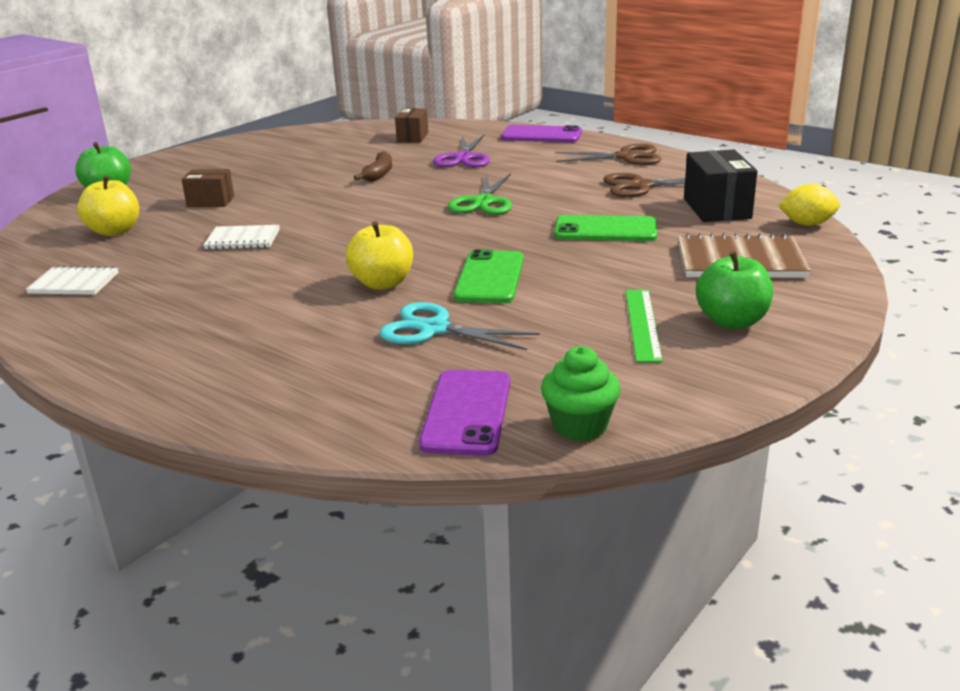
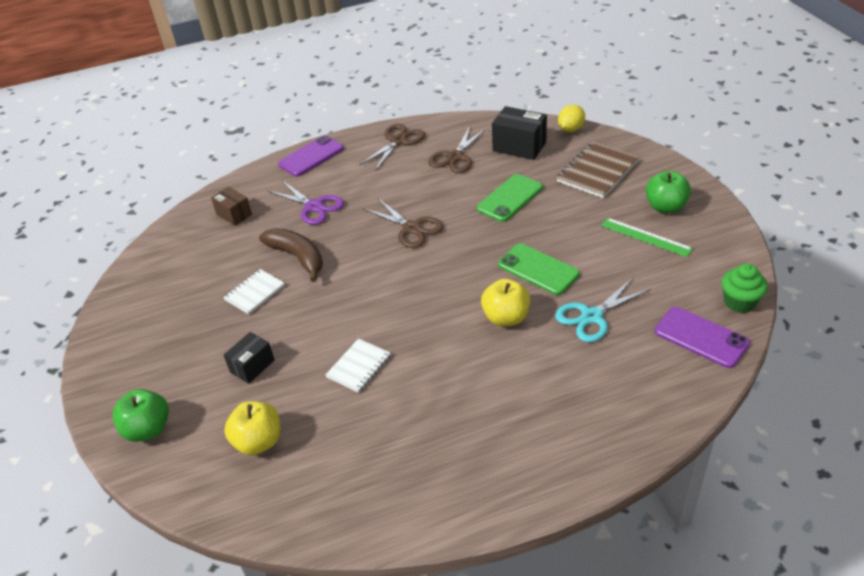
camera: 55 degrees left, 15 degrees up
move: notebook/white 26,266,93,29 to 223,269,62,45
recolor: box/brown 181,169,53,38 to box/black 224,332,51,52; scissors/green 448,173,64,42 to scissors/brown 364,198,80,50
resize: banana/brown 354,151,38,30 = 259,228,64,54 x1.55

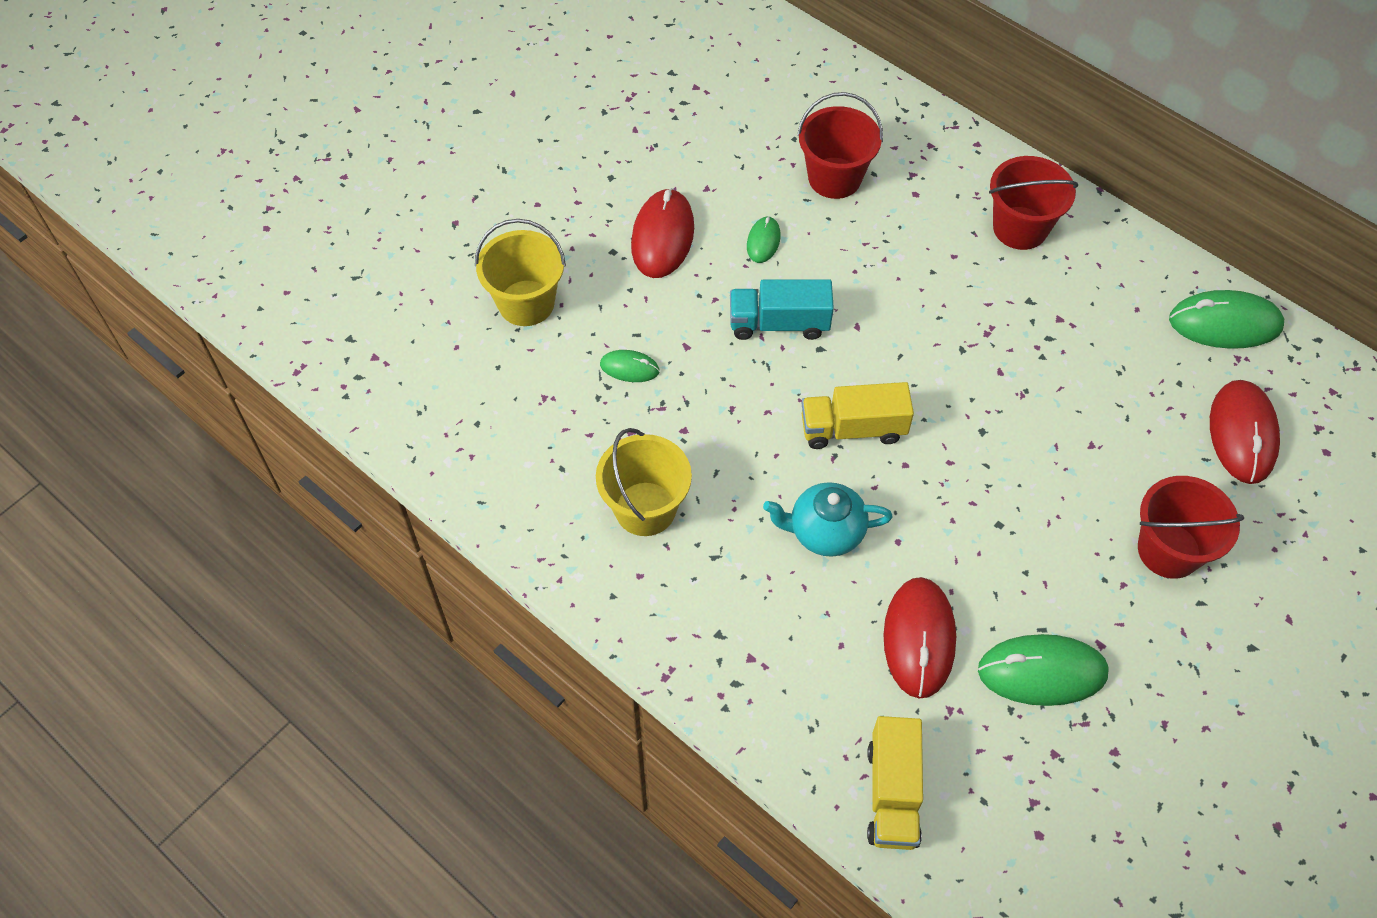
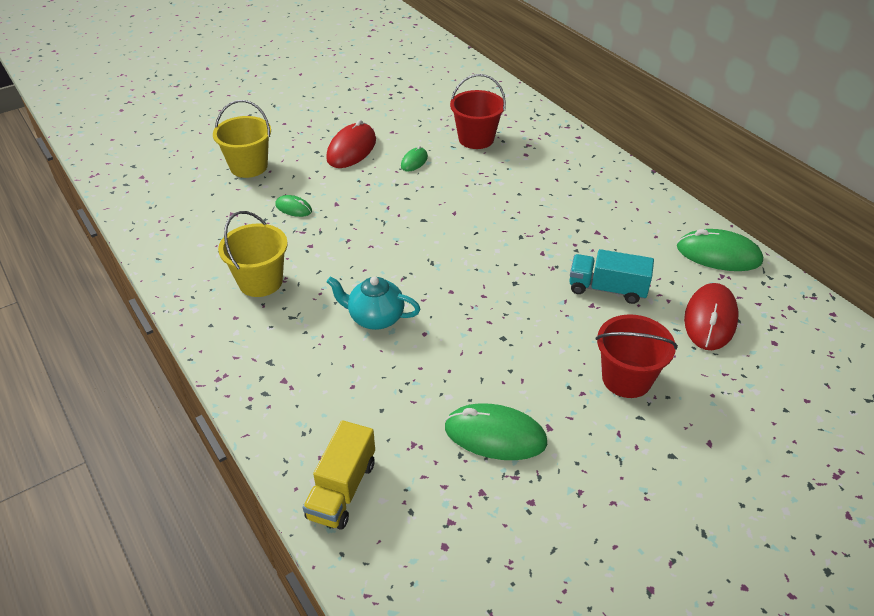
camera: 15 degrees right, 15 degrees down
delete: truck/yellow 802,382,112,67; mouse/red 883,577,73,122; bucket/red 989,156,89,94
move: truck/turquoise 730,279,104,61 to 569,249,85,55

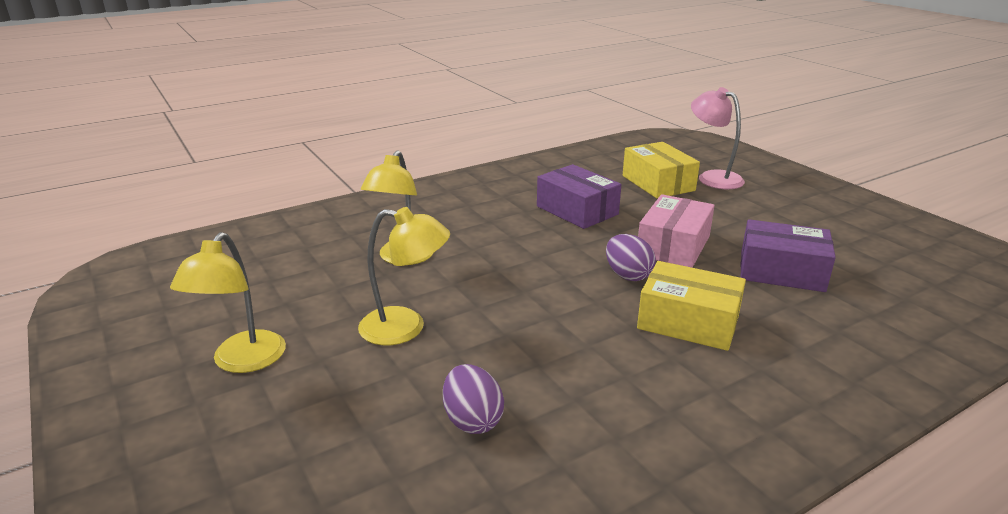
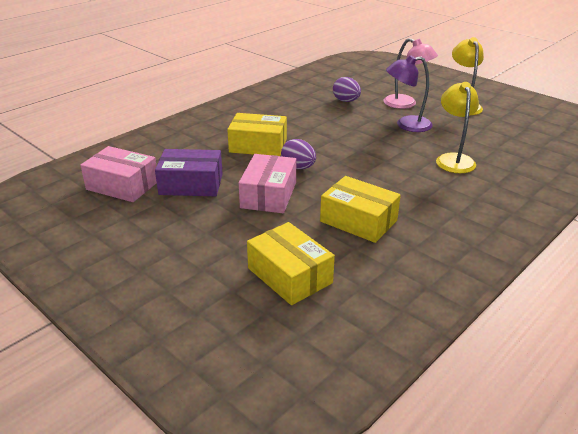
camera: 165 degrees right, 5 degrees up
insert: box/pink 80,146,77,56
move: lamp/pink 691,87,54,102 to 383,38,55,71
recolor: lamp/yellow 358,207,92,138 to lamp/purple 386,55,47,77; box/purple 537,164,84,65 to box/yellow 320,176,81,67

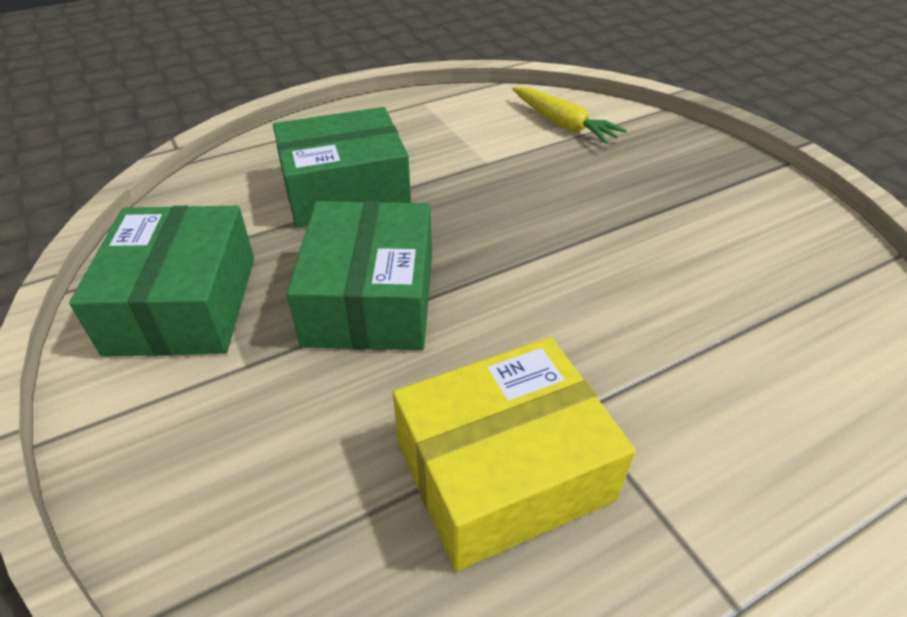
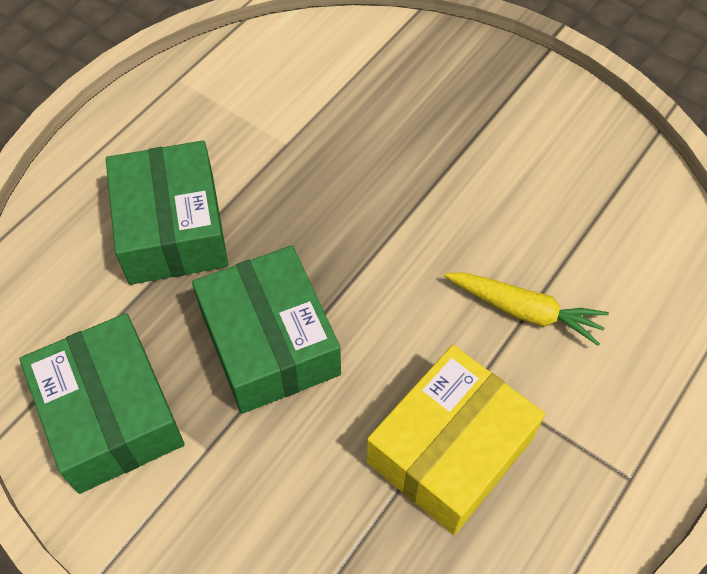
camera: 25 degrees left, 15 degrees up
move: carrot/yellow 512,87,115,57 to 444,272,165,74
rotate: box/green 273,107,138,120 = 106,141,122,144 60 degrees counterclockwise

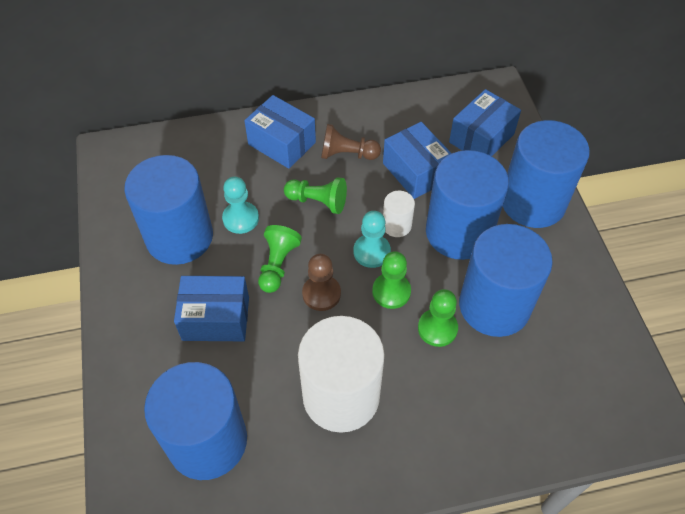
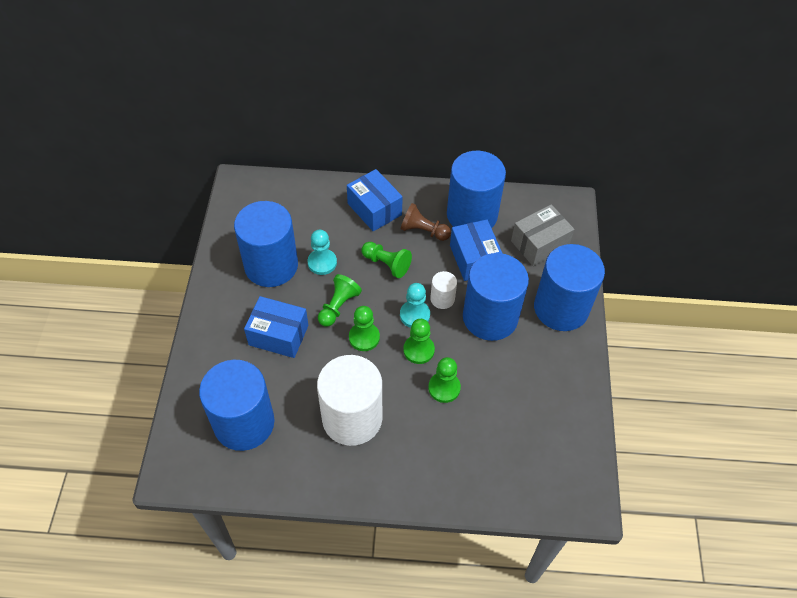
camera: 15 degrees right, 0 degrees up
move: cylinder/blue 459,224,94,113 to 447,151,59,77
recolor: pawn/brown 302,254,39,57 to pawn/green 349,306,31,45; box/blue 449,89,72,67 to box/grey 511,204,63,62

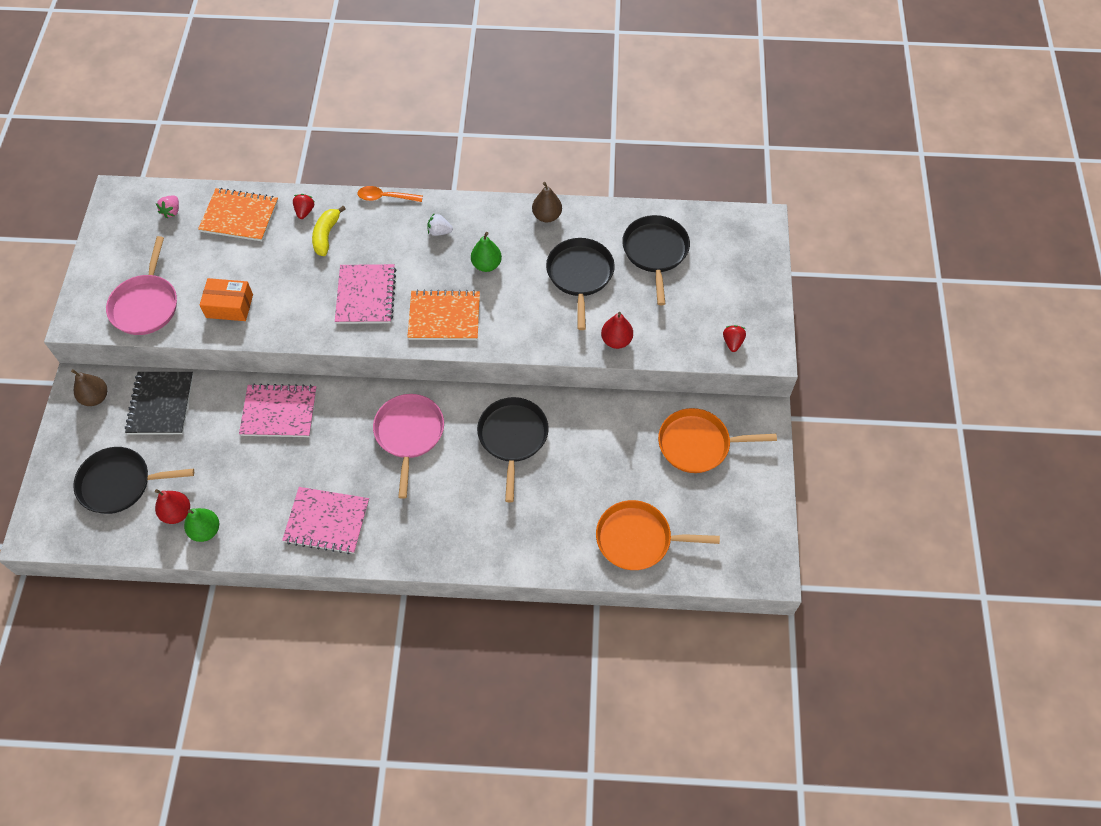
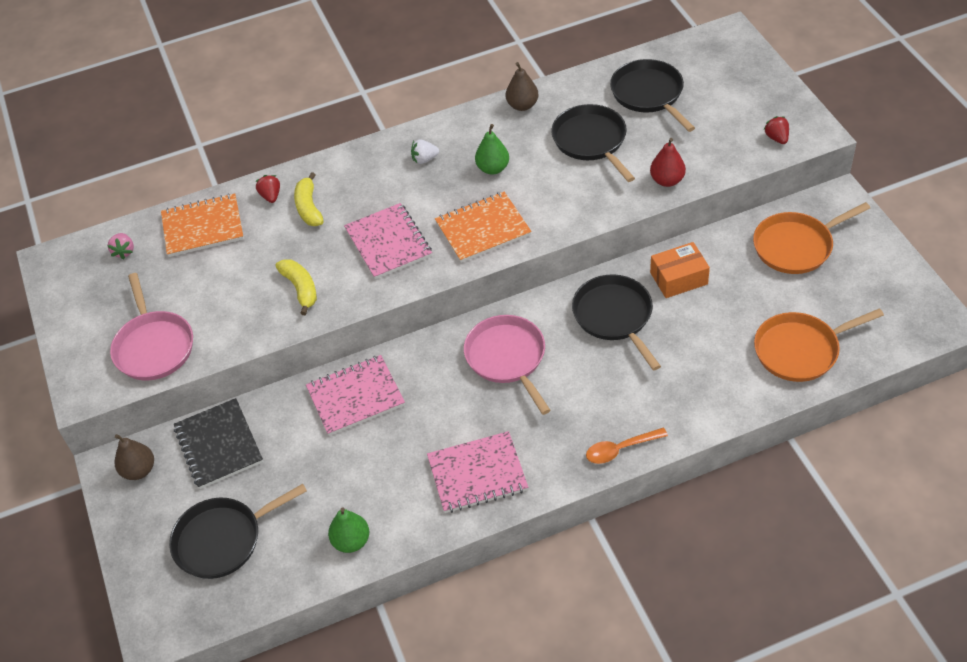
camera: 20 degrees left, 10 degrees down
delete: pear/red 155,489,35,35
insert: banana/yellow 276,259,41,56
move: box/orange 200,278,53,43 to 650,242,60,56; spoon/orange 357,186,66,16 to 586,428,82,36

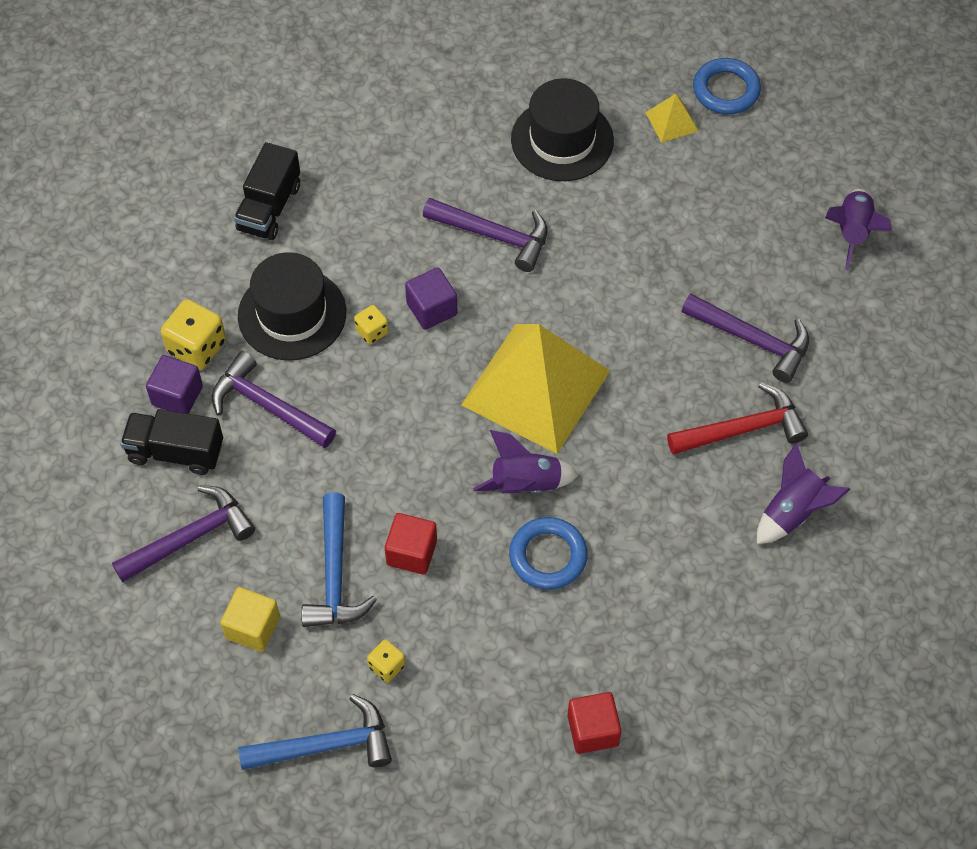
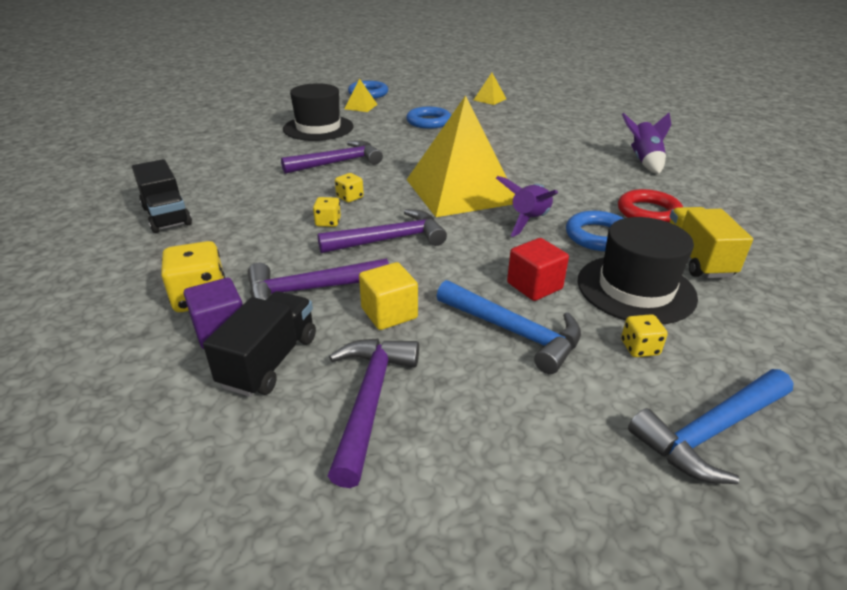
camera: 50 degrees left, 25 degrees down
delete: cube/red 568,692,53,62; hammer/red 667,382,141,73
insert: ring/blue 406,107,45,22; ring/red 618,189,65,33; truck/yellow 669,207,84,71
move: cube/yellow 220,587,60,65 to 359,262,59,68; hat/black 238,252,108,109 to 577,217,121,107; hammer/purple 682,294,127,89 to 317,209,130,44
replace: cube/purple 405,267,53,63 to dice/yellow 335,173,29,29; rocket/purple 825,189,67,81 to pyramid/yellow 474,73,32,32
rotate: truck/black 120,409,103,66 = 203,291,113,106 150 degrees clockwise; hammer/blue 238,694,154,76 = 628,369,165,115 150 degrees counterclockwise

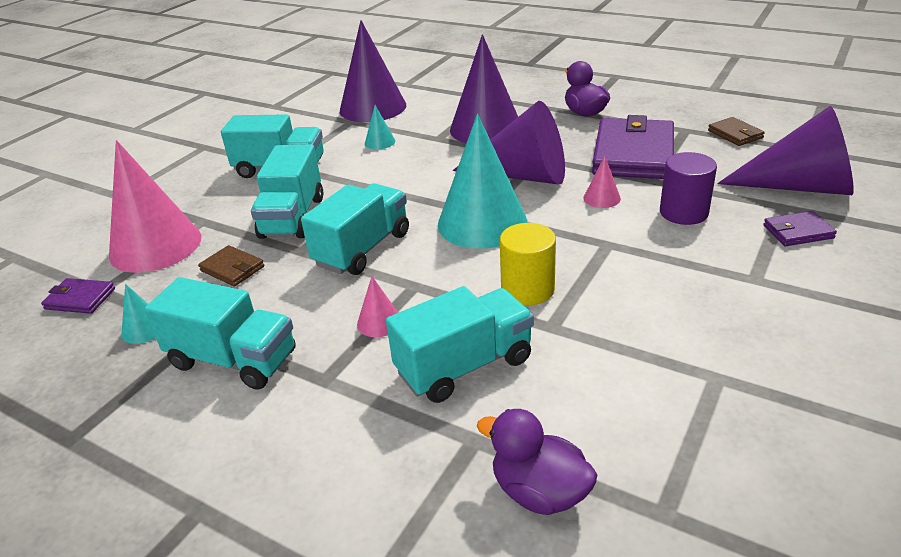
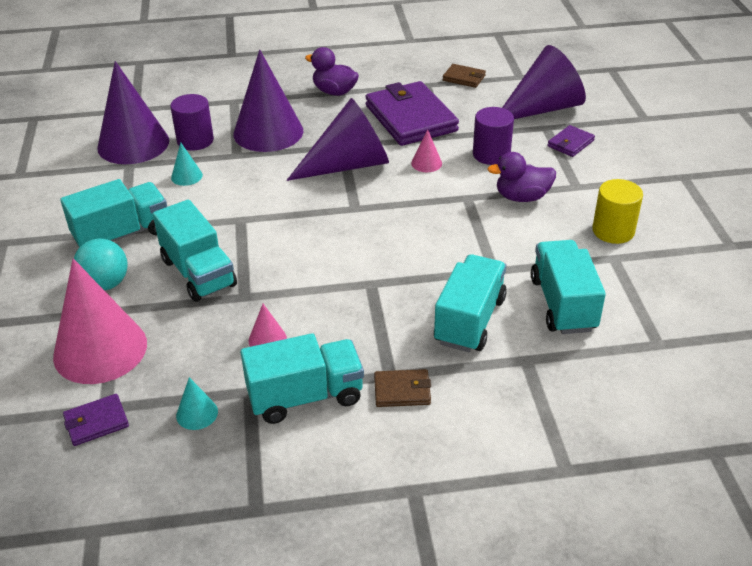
camera: 40 degrees left, 5 degrees up
delete: cone/turquoise 438,114,90,135
insert: ball/turquoise 74,239,54,52; cylinder/purple 170,94,44,56
move: wallet/brown 198,245,66,41 to 374,369,57,38; truck/turquoise 301,183,108,92 to 531,240,75,94; cone/pink 357,276,41,61 to 248,304,39,43; duck/purple 477,409,120,106 to 487,152,69,50; cylinder/yellow 500,223,56,82 to 592,179,51,65

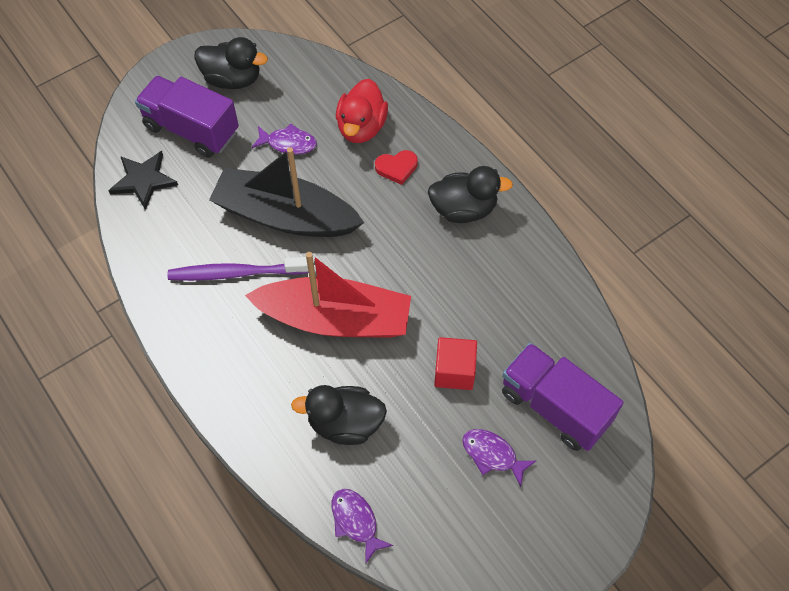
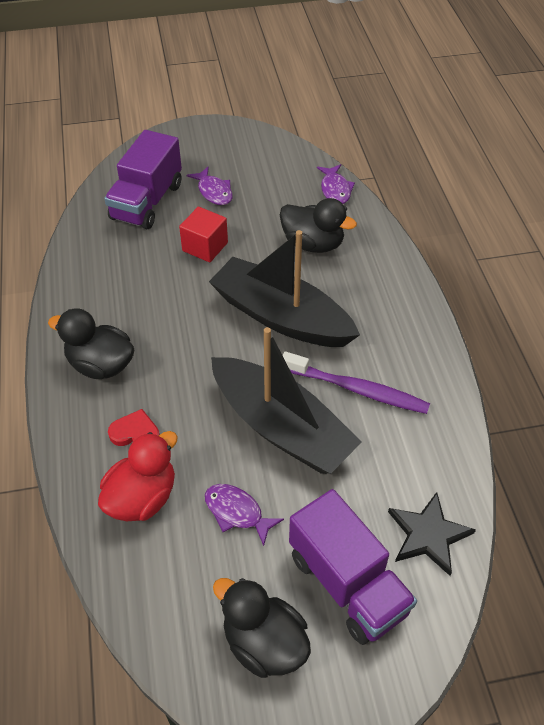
camera: 155 degrees left, 10 degrees down
recolor: boat/red 245,252,166,86 to boat/black 209,230,151,117
rotate: truck/purple 502,343,121,108 = 104,130,78,99 45 degrees clockwise

